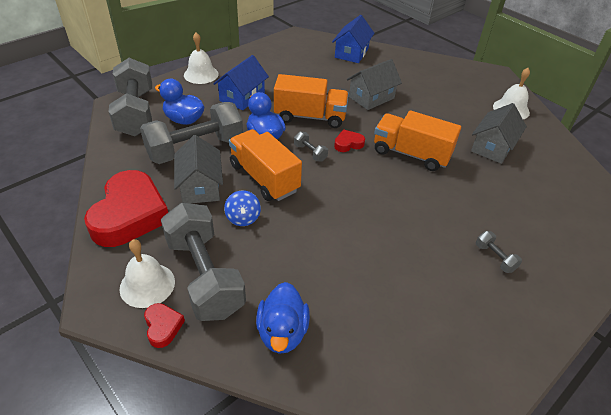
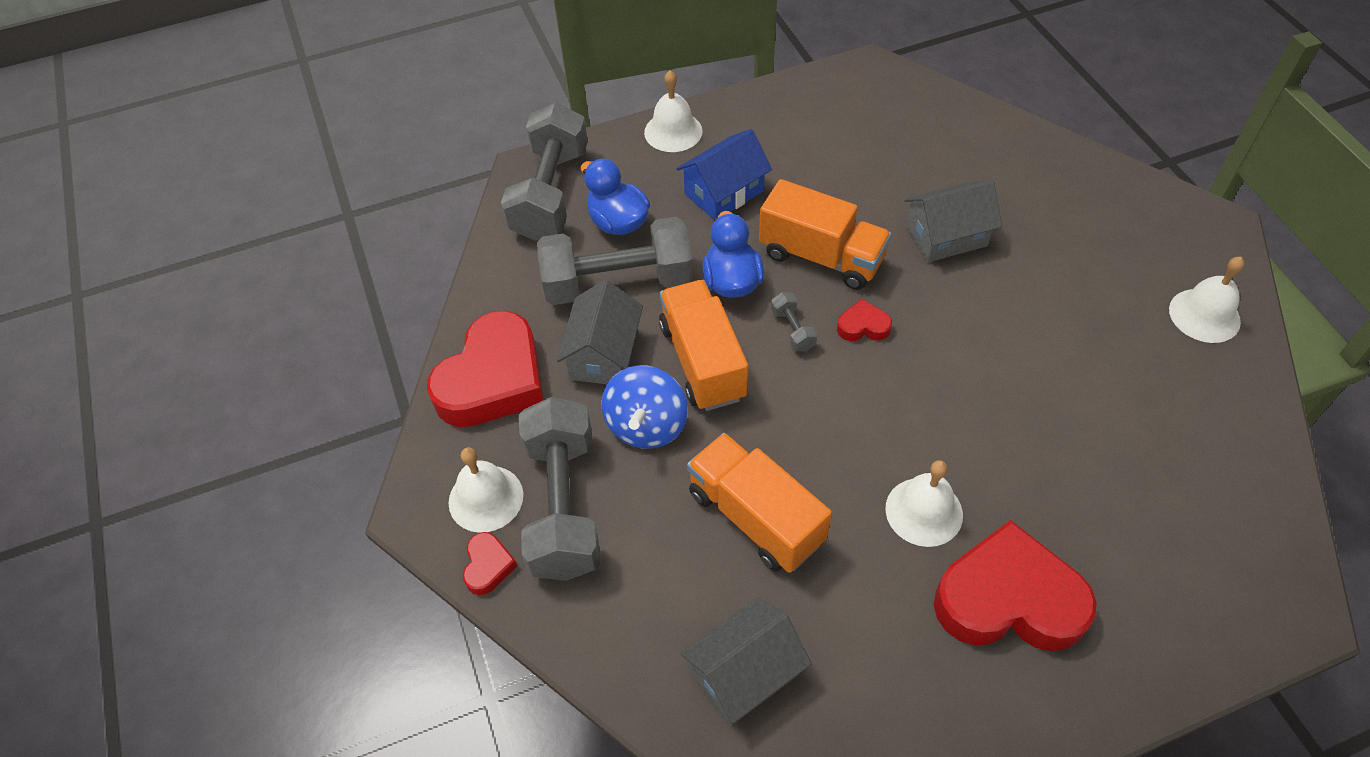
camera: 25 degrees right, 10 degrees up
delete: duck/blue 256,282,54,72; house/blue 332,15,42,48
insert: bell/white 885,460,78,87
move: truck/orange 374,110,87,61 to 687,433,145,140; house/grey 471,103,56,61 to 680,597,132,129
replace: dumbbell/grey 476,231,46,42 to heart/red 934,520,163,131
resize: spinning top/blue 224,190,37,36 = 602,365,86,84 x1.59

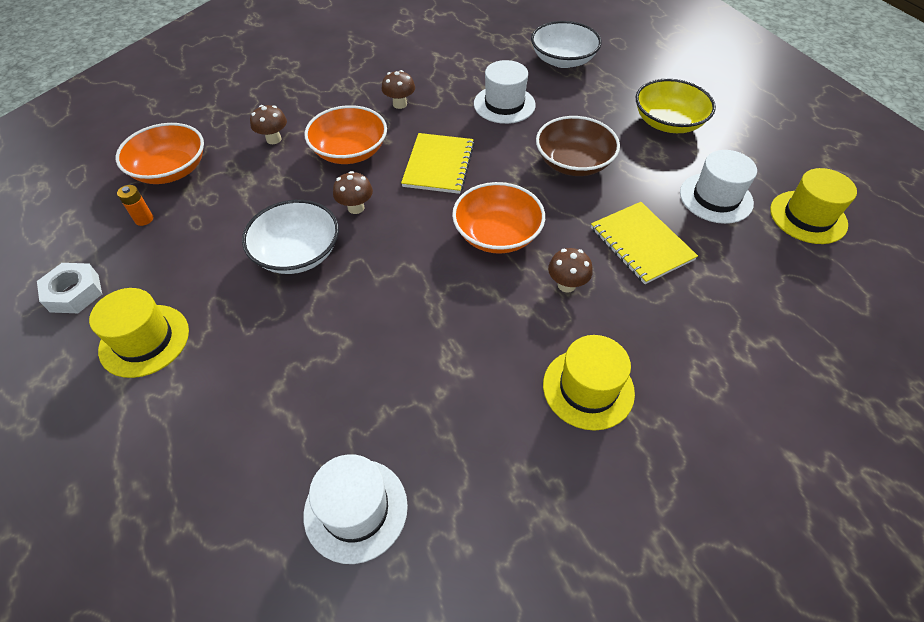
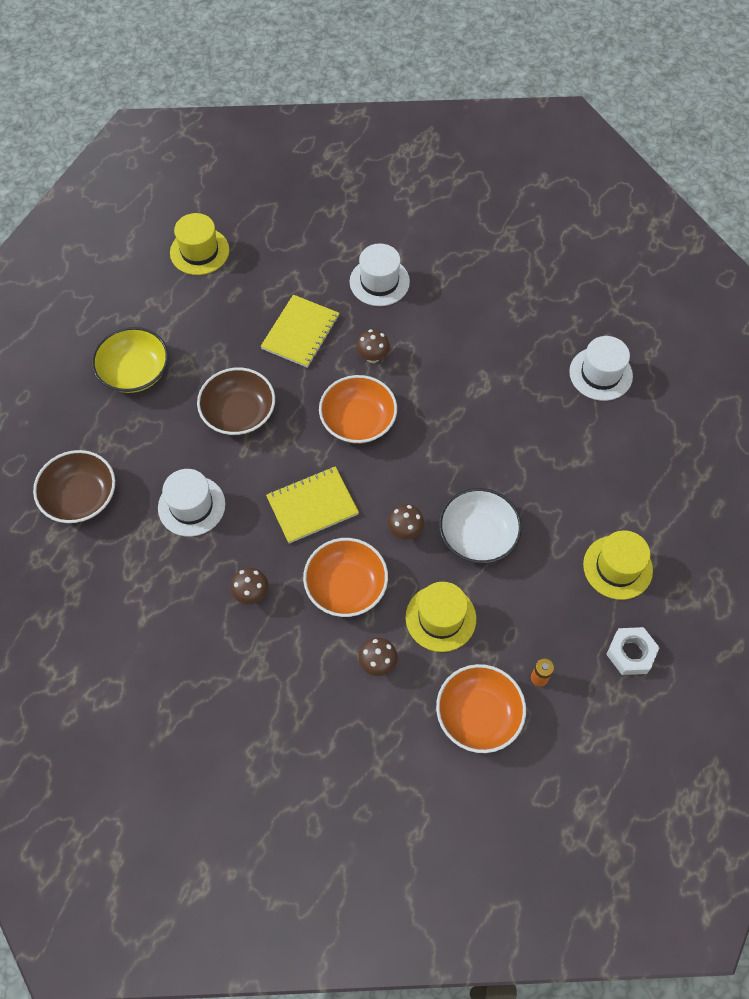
camera: 125 degrees left, 10 degrees up
move: hat/yellow 543,335,92,96 to 406,582,70,70; hat/white 680,150,77,74 to 350,243,60,63
recolor: bowl/white 531,21,71,47 to bowl/brown 33,450,82,73

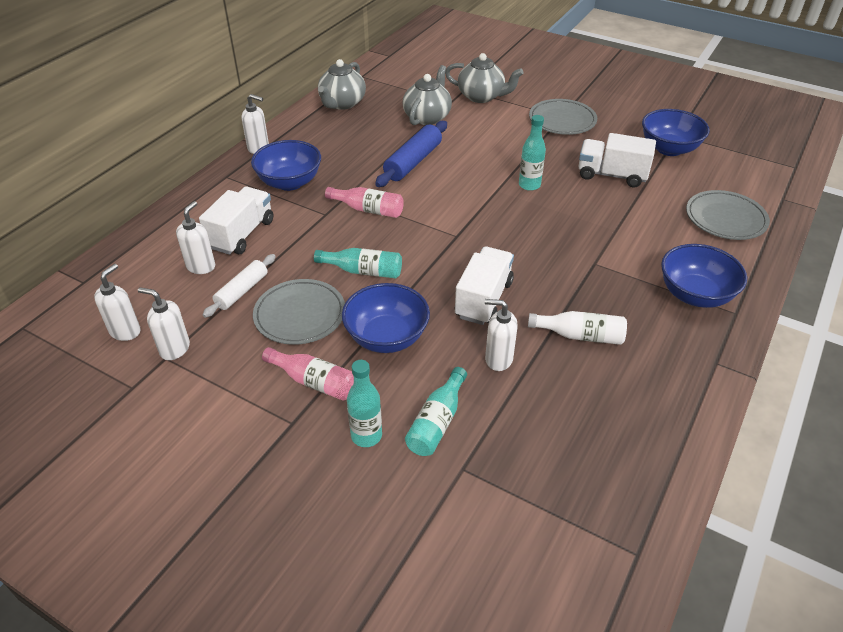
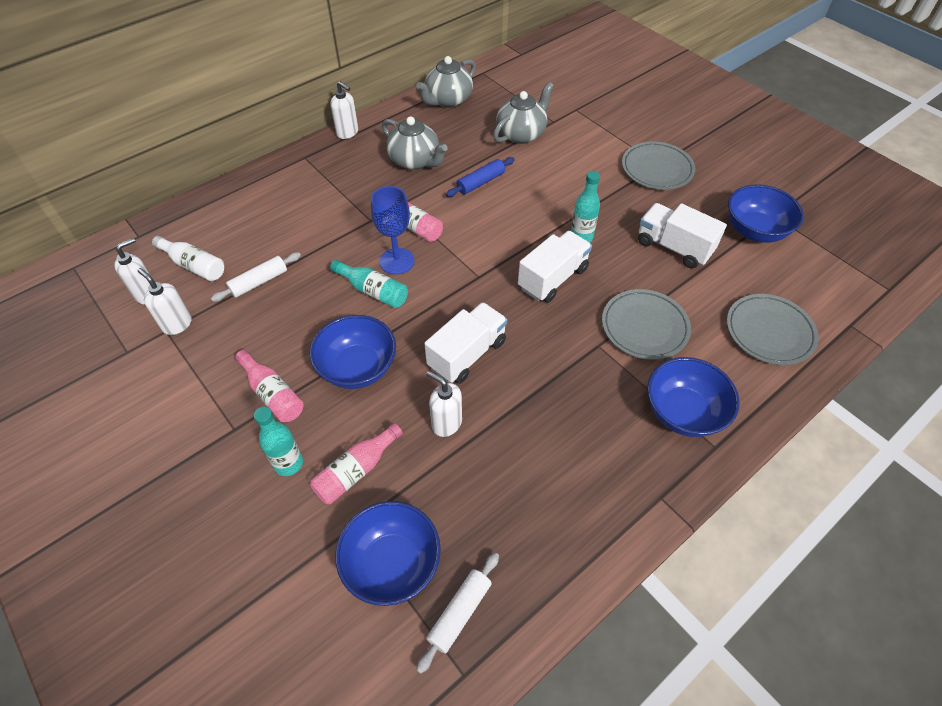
camera: 20 degrees right, 10 degrees up
delete: soap dispenser/white 176,201,39,73
insert: goblet/blue 371,186,43,88; rolling pin/white 416,553,83,121
move: truck/white 199,187,74,68 to 518,231,74,72; bowl/blue 251,140,70,51 to 335,501,106,105; plate/grey 253,279,92,66 to 602,289,89,71; teapot/grey 445,53,79,50 to 382,116,66,54; bottle/white 528,311,99,34 to 152,236,72,45
recolor: bottle/turquoise 405,367,62,89 to bottle/pink 310,423,93,81
resize: rolling pin/blue 375,121,72,66 = 446,157,69,40 x0.66

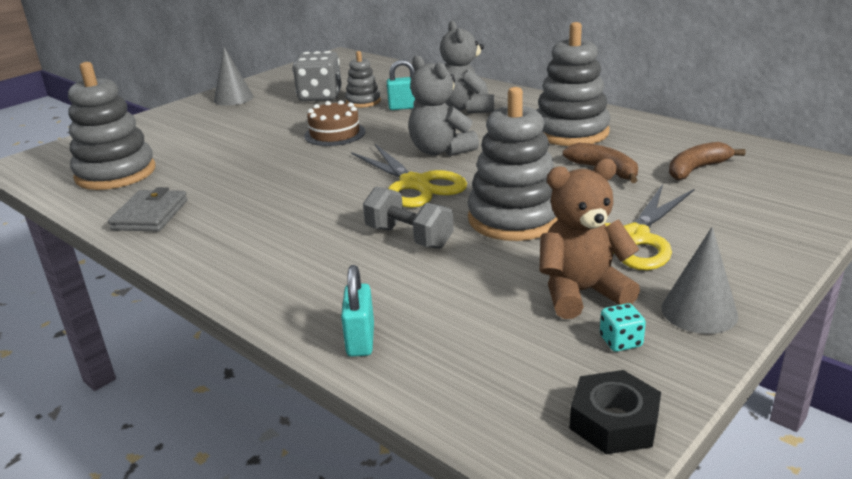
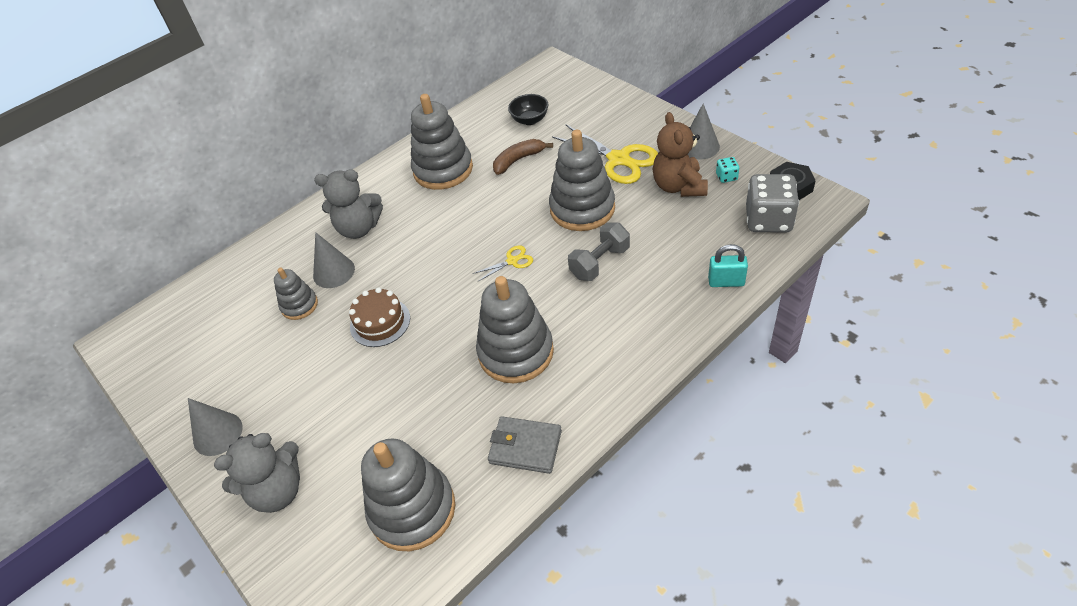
camera: 80 degrees left, 20 degrees up
insert: stacking toy/grey 476,276,78,107
move: dice/grey 293,51,49,50 to 746,174,53,59; teddy bear/grey 408,56,71,100 to 214,433,86,80
replace: padlock/turquoise 387,60,28,50 to cone/grey 313,232,42,56; banana/brown 669,142,76,38 to bowl/black 508,94,41,31
resize: scissors/yellow 351,144,116,64 = 473,245,60,36 x0.48

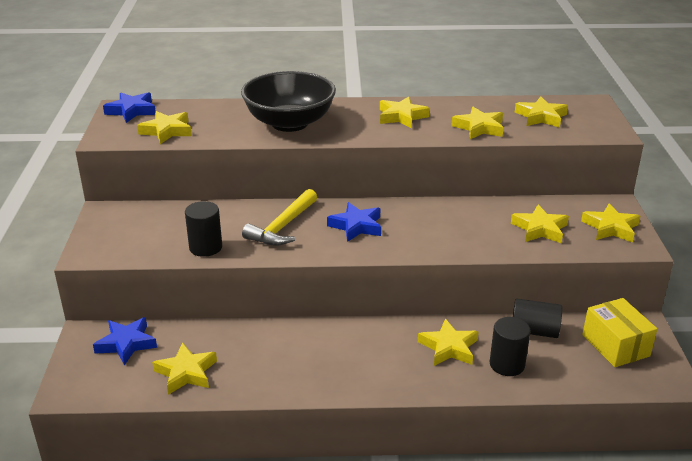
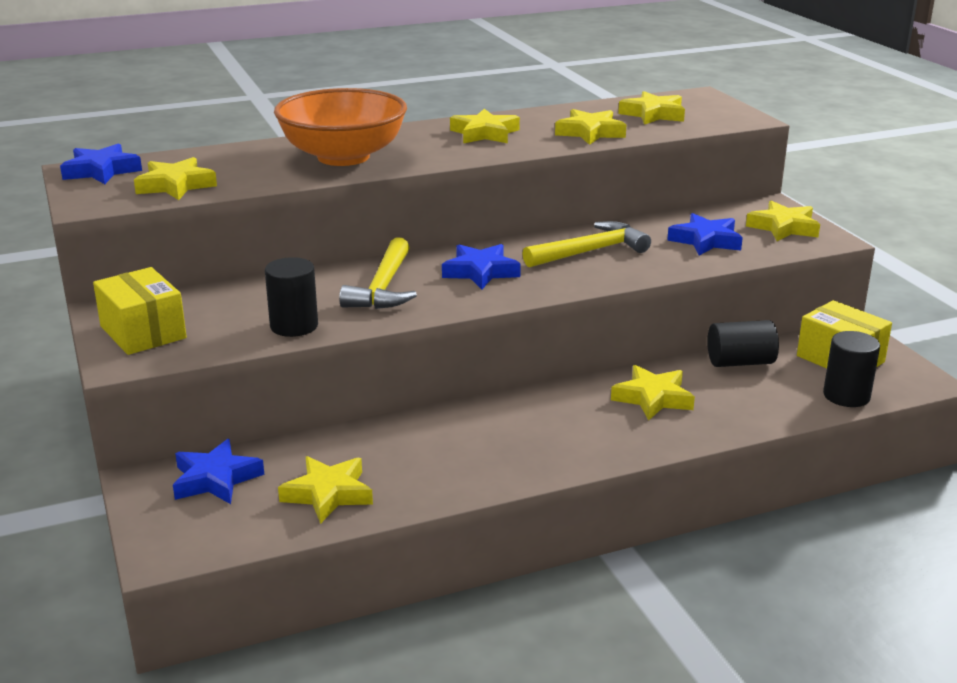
camera: 20 degrees left, 5 degrees down
insert: box/yellow 93,267,94,88; hammer/yellow 522,221,129,47
move: cylinder/black 490,317,41,59 to 823,331,57,76
recolor: bowl/black 241,71,95,61 to bowl/orange 274,88,133,78; star/yellow 511,205,58,38 to star/blue 667,213,76,43

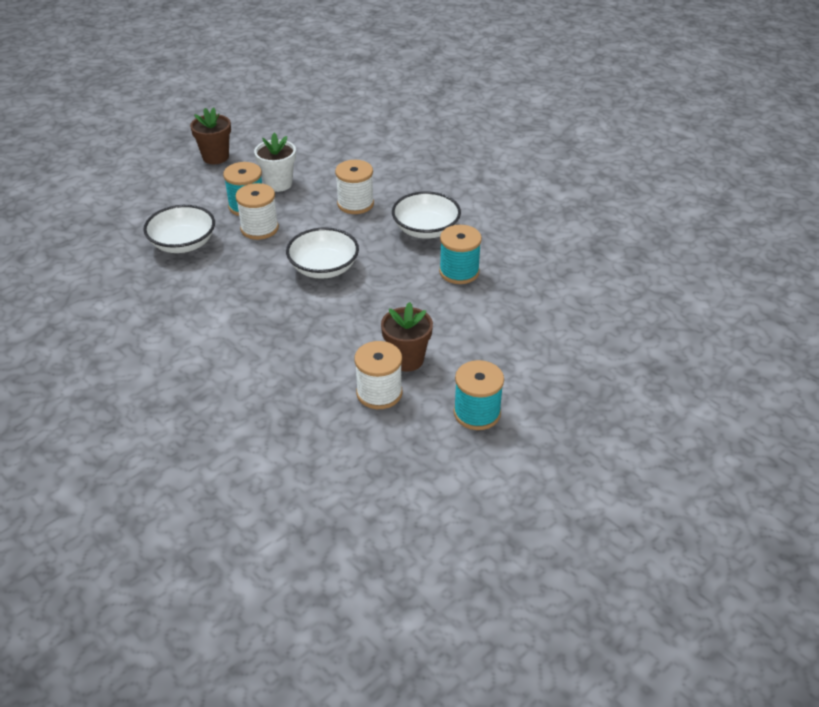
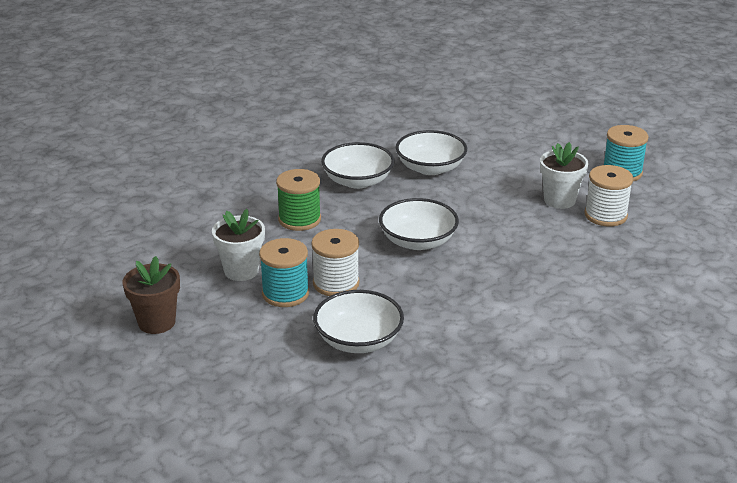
camera: 85 degrees left, 10 degrees down
replace: spool/turquoise 439,225,43,59 to bowl/white 396,130,71,45
recolor: spool/white 335,160,39,54 to spool/green 276,169,45,62; flower pot/brown 381,302,52,70 to flower pot/white 540,142,48,67

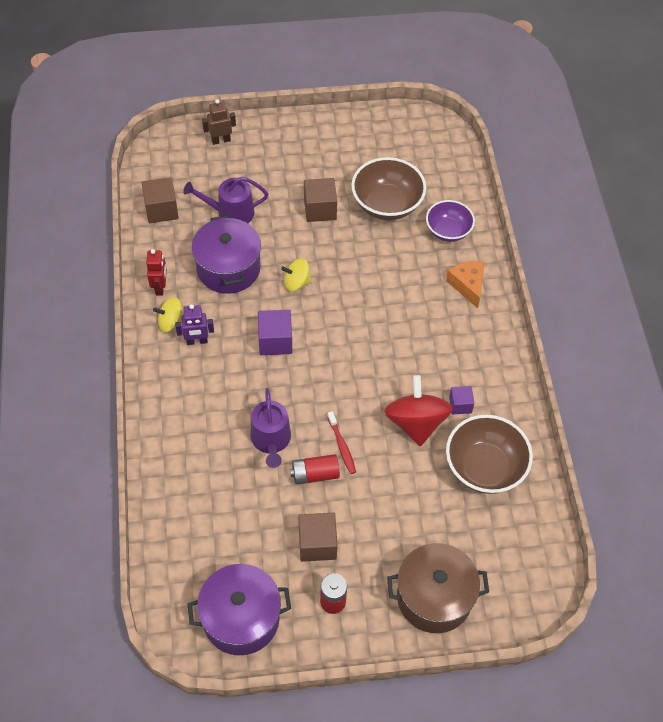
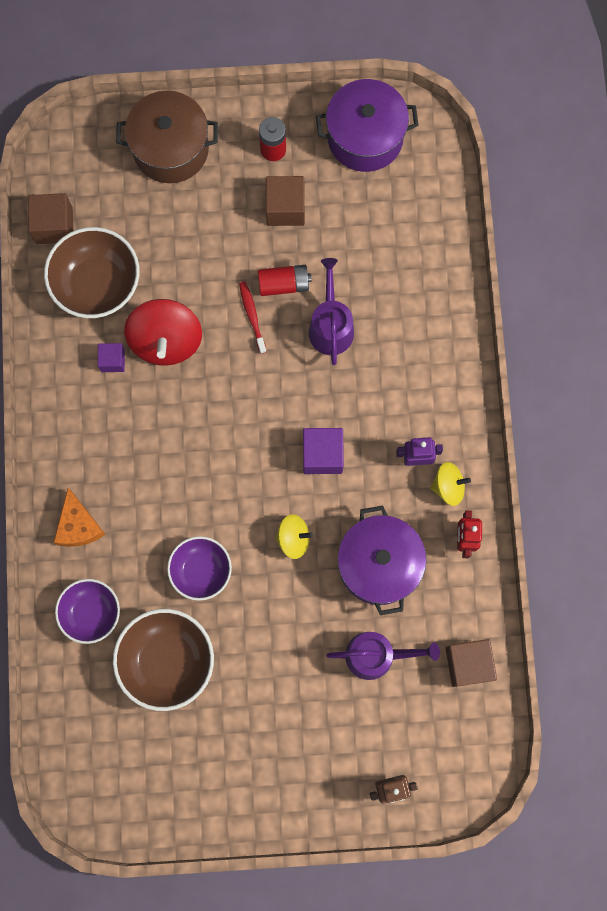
camera: 175 degrees left, 20 degrees up
insert: bowl/purple 167,536,65,65
move: cube/brown 304,178,33,44 to 28,193,45,51

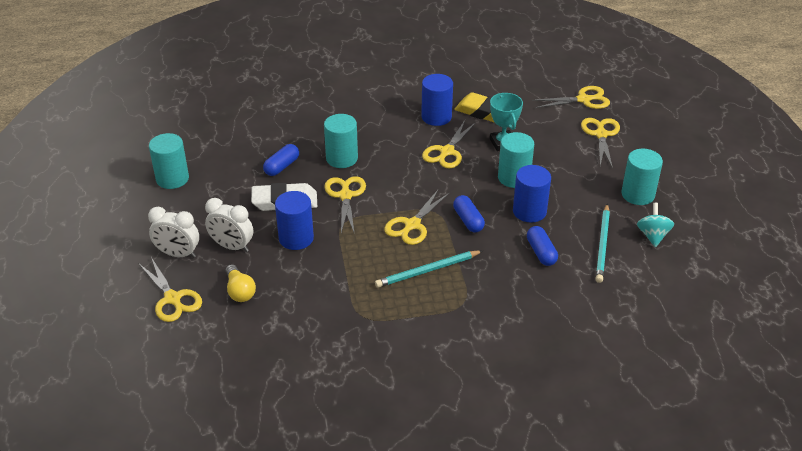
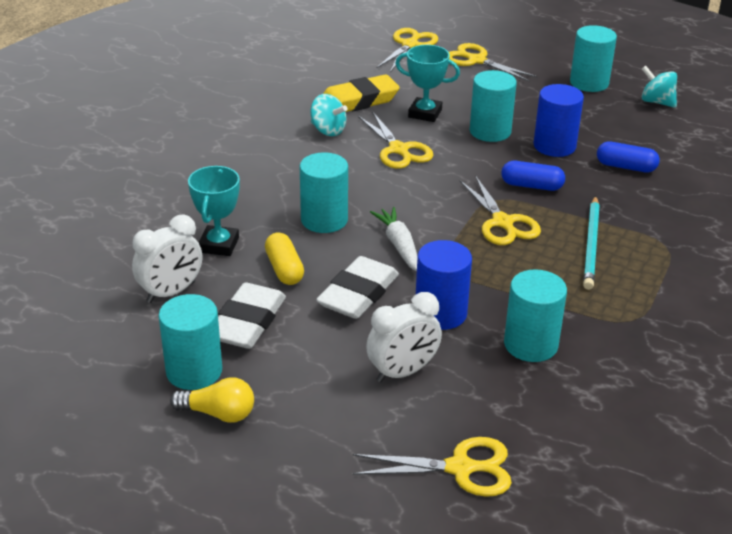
camera: 55 degrees left, 5 degrees down
delete: pencil/turquoise 596,204,14,79
insert: trophy/turquoise 188,166,52,90; eraser/white 218,282,68,67; cylinder/turquoise 504,269,63,93
move: clock/white 148,207,51,51 to 132,214,70,89; light bulb/yellow 225,264,31,38 to 170,377,84,46
replace: scissors/yellow 324,176,42,58 to carrot/white 370,207,48,65; cylinder/blue 421,74,32,52 to spinning top/turquoise 310,94,38,42
recolor: capsule/blue 263,144,36,32 to capsule/yellow 265,232,39,53

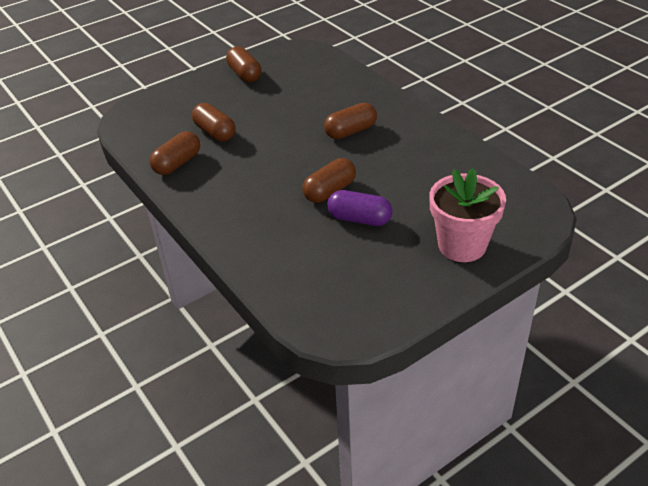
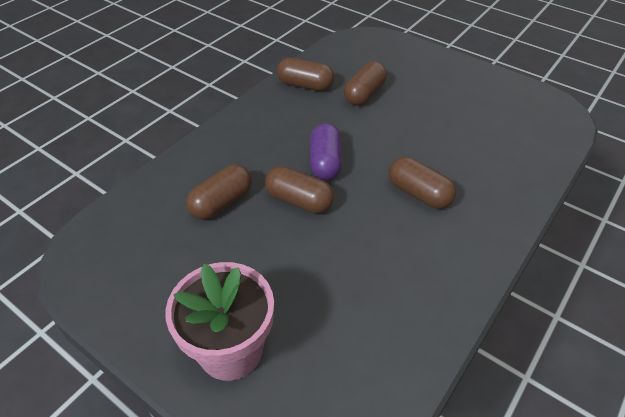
camera: 70 degrees right, 5 degrees up
move: capsule/brown 226,46,35,36 to 186,164,66,56; capsule/purple 327,190,65,36 to 310,123,32,57

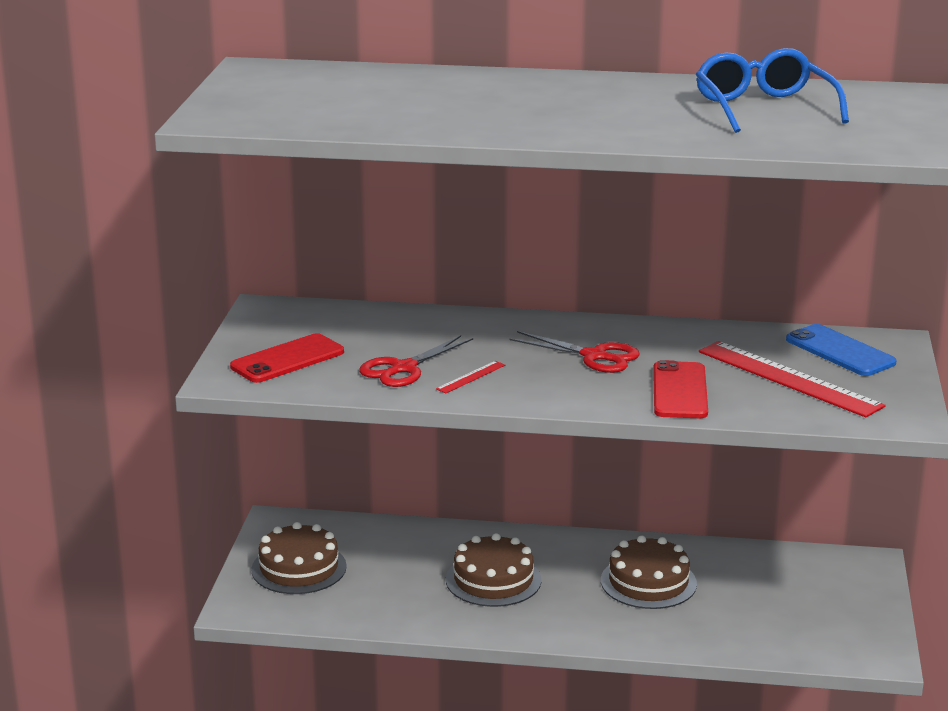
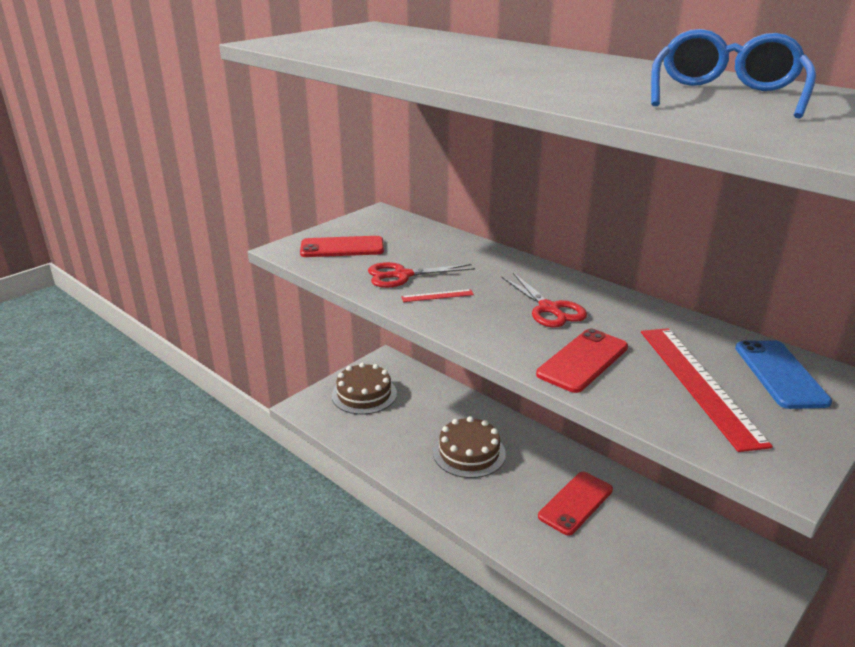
camera: 35 degrees right, 5 degrees up
replace: cake/brown 601,535,96,74 to phone/red 538,472,75,64

